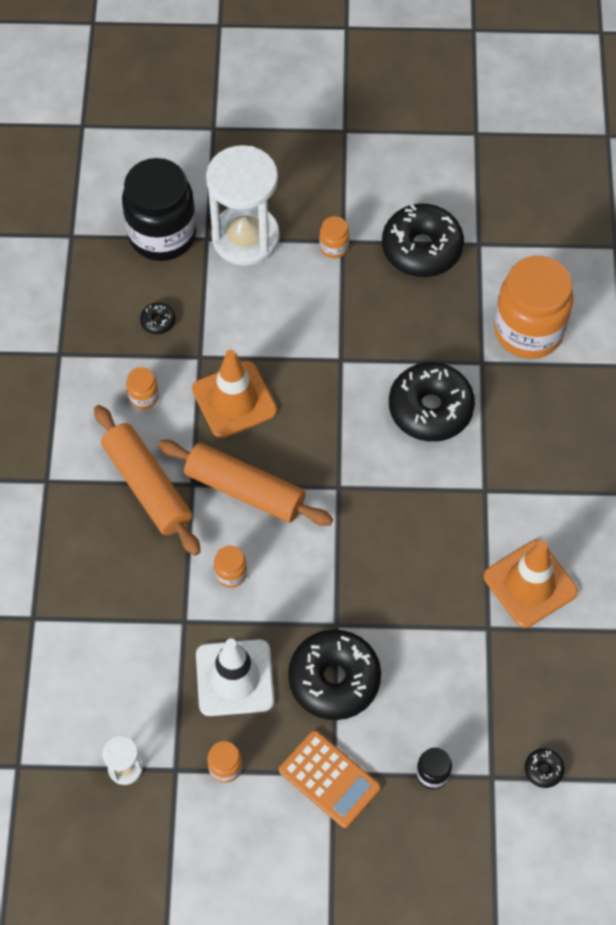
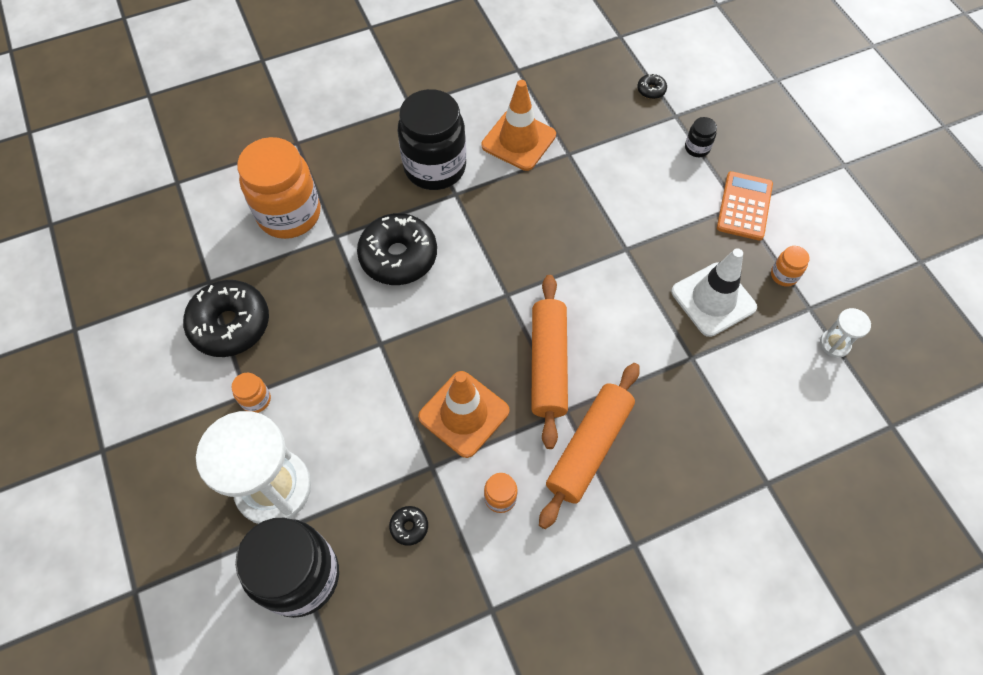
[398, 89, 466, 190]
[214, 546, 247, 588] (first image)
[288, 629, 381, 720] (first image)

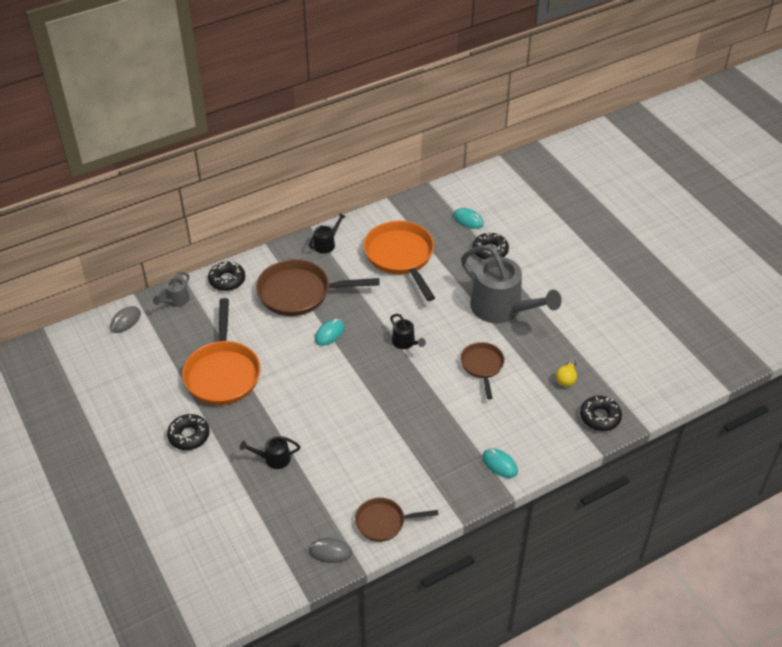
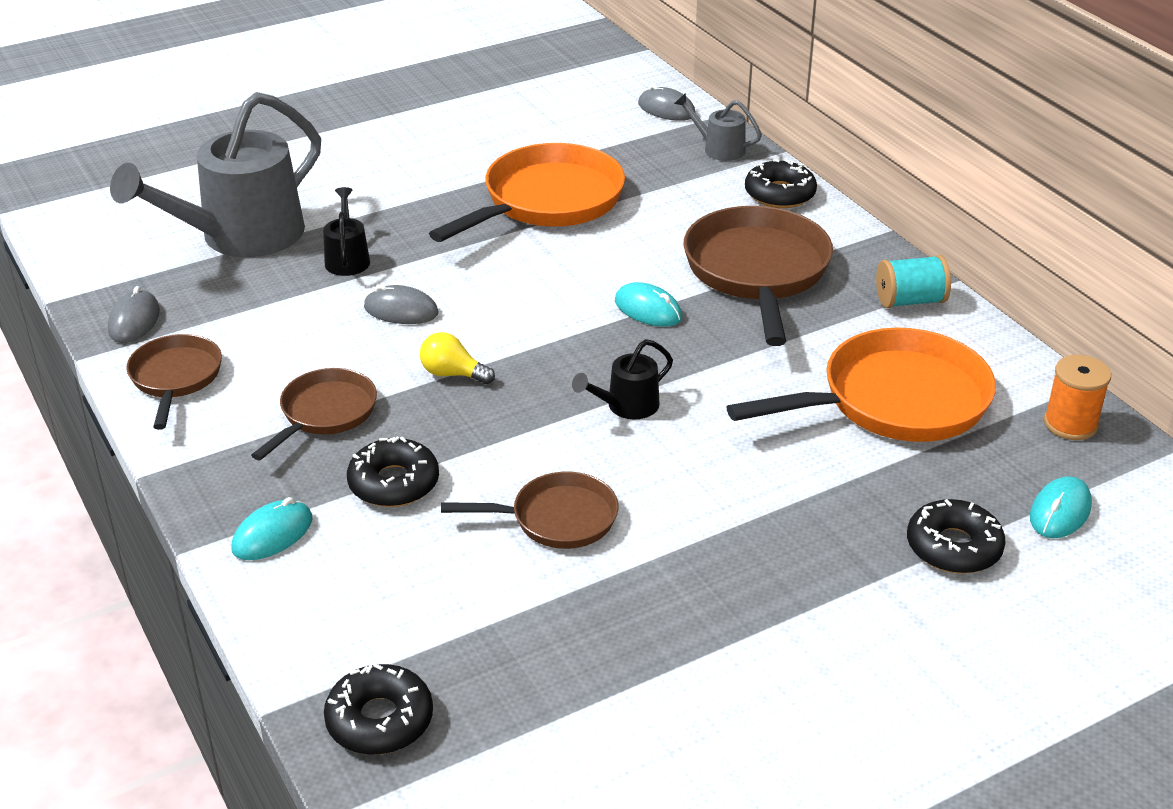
[110, 92, 321, 257]
[251, 368, 377, 460]
[347, 437, 439, 507]
[364, 284, 439, 324]
[420, 332, 495, 384]
[429, 143, 625, 242]
[876, 255, 951, 308]
[1044, 355, 1111, 440]

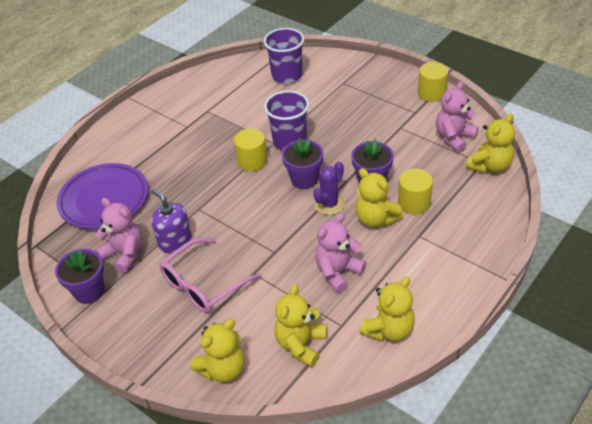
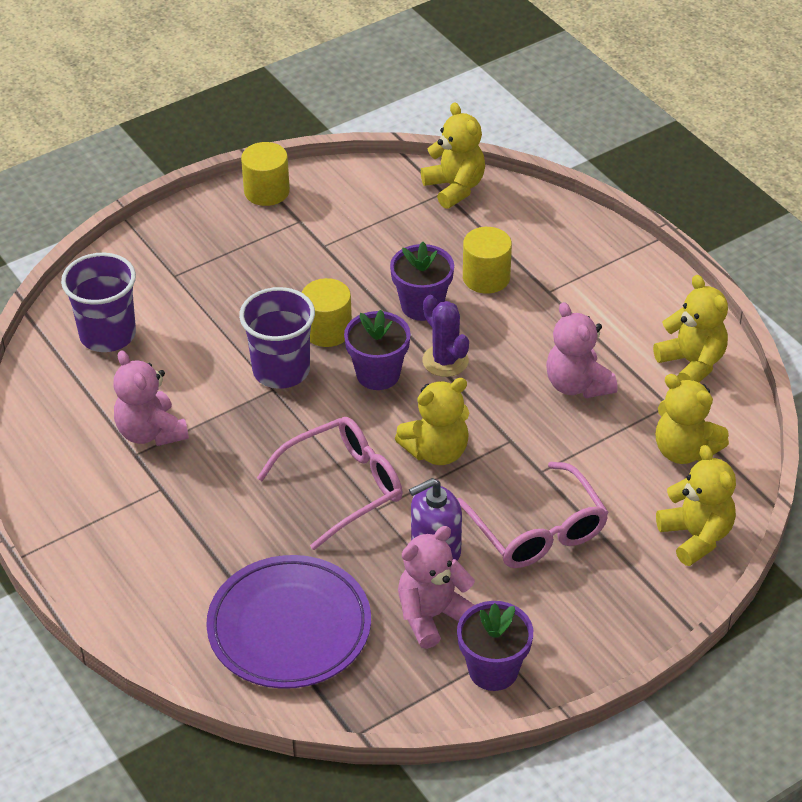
[113, 350, 189, 446]
[257, 417, 403, 550]
[302, 278, 352, 347]
[395, 378, 469, 465]

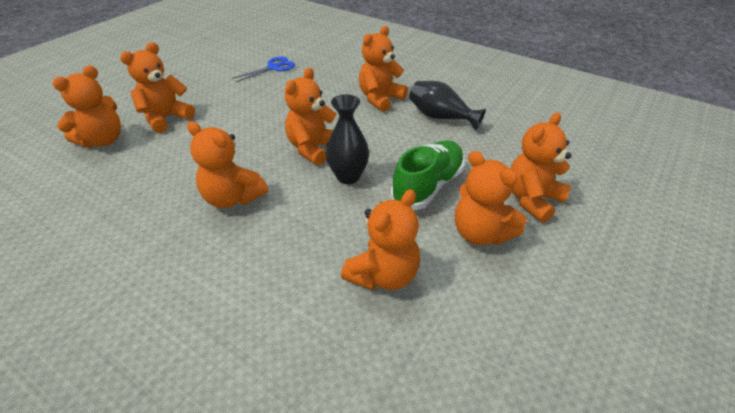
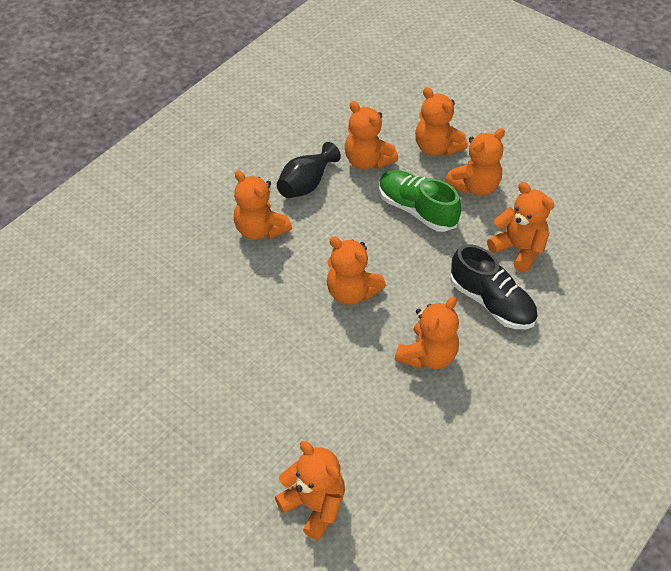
[345, 101, 398, 169]
[450, 244, 538, 329]
[232, 56, 295, 82] (first image)
[326, 94, 369, 184] (first image)

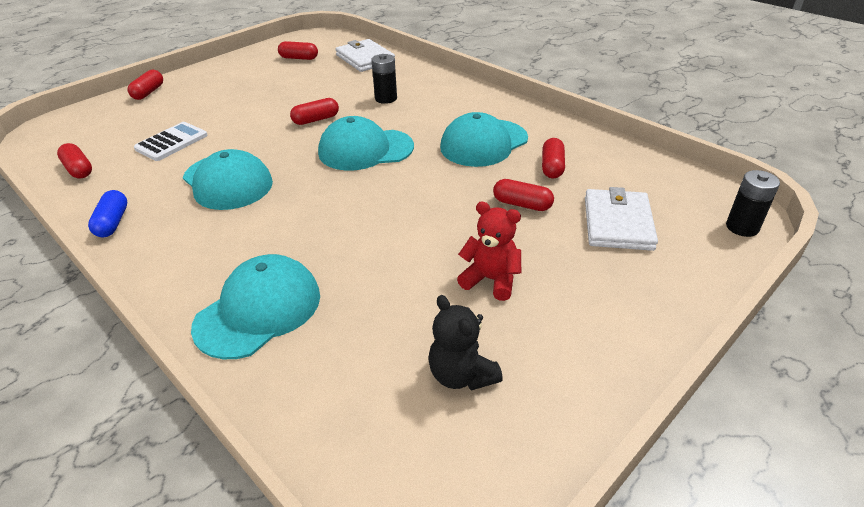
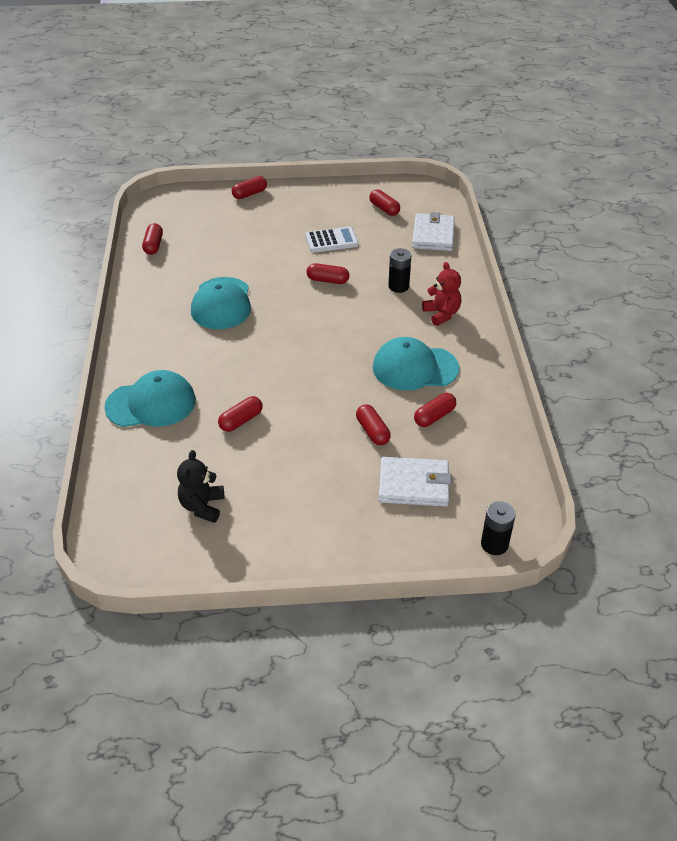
[218, 396, 263, 432]
[305, 227, 358, 253]
[379, 457, 451, 507]
[422, 262, 461, 326]
[88, 190, 127, 237] (first image)
[318, 116, 414, 171] (first image)

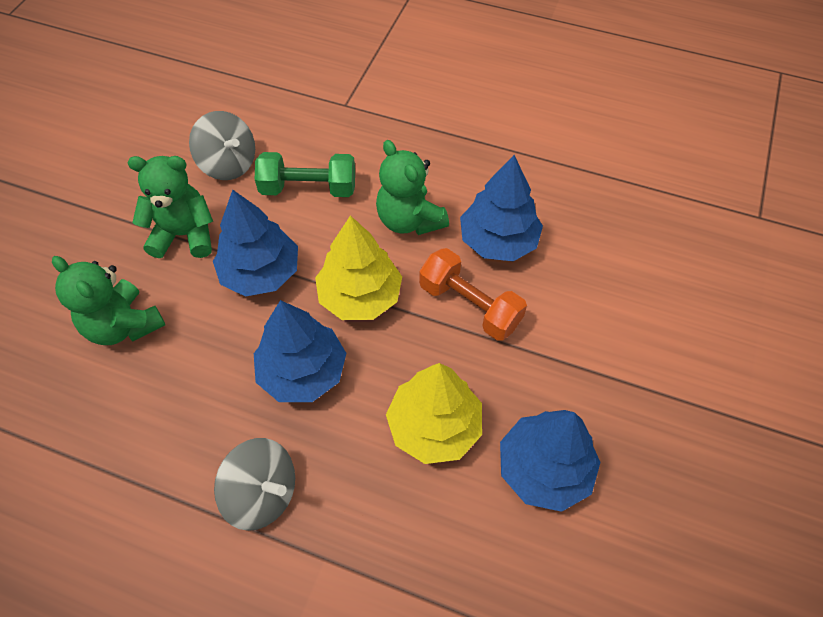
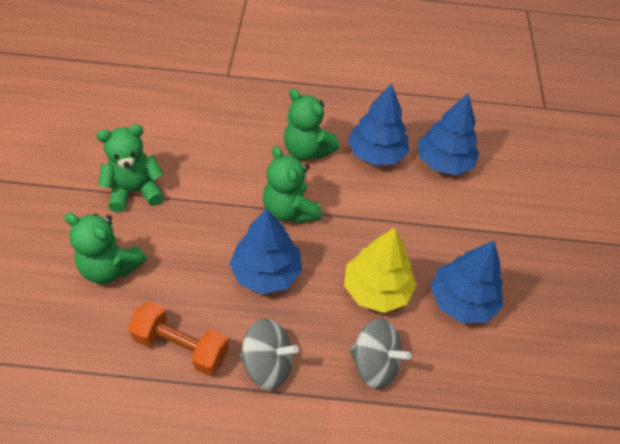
[128, 301, 229, 376]
[263, 146, 322, 224]
[350, 318, 411, 389]
[418, 93, 479, 175]
[255, 152, 355, 197] (first image)

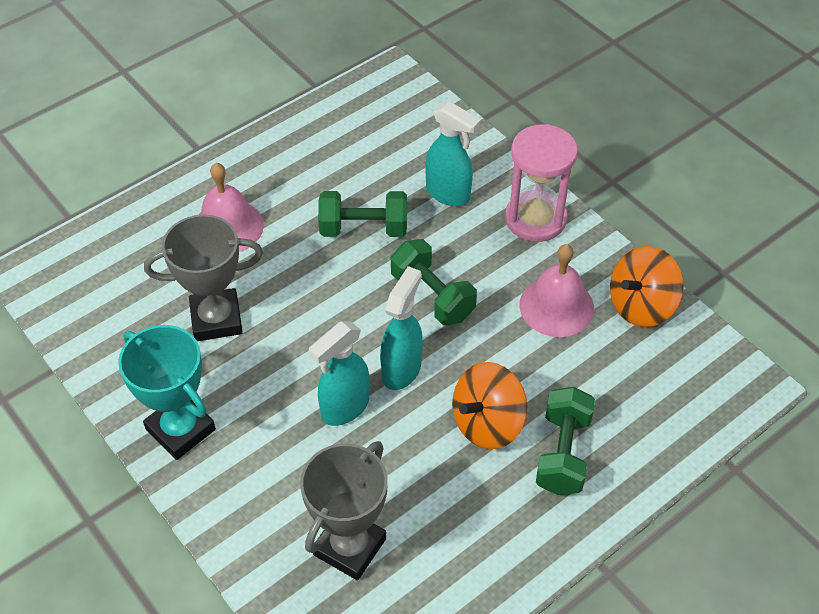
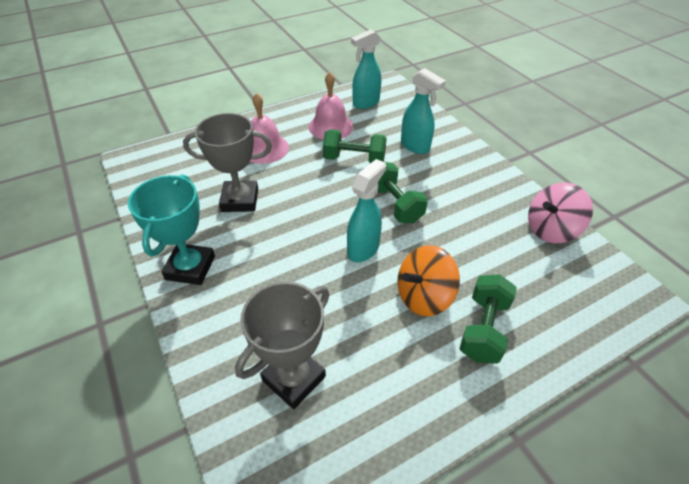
[128, 174, 215, 285]
[309, 72, 353, 139]
[351, 29, 381, 109]
[528, 182, 593, 243]
[505, 124, 578, 242] (first image)

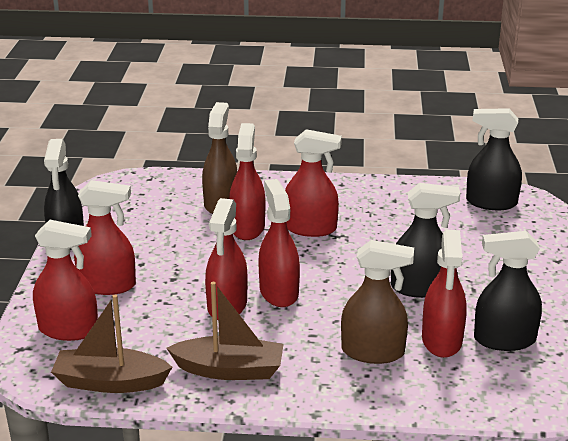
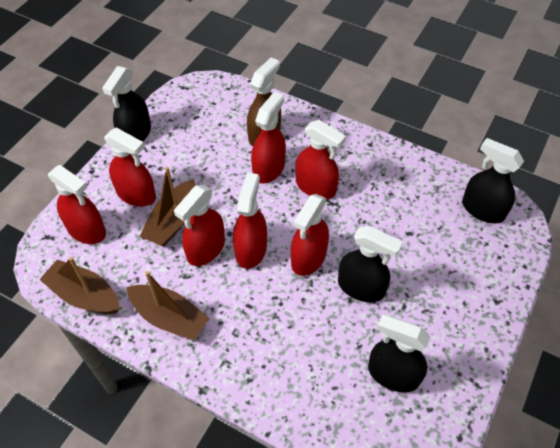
[139, 167, 196, 247]
[291, 194, 329, 276]
[341, 240, 414, 364] (first image)

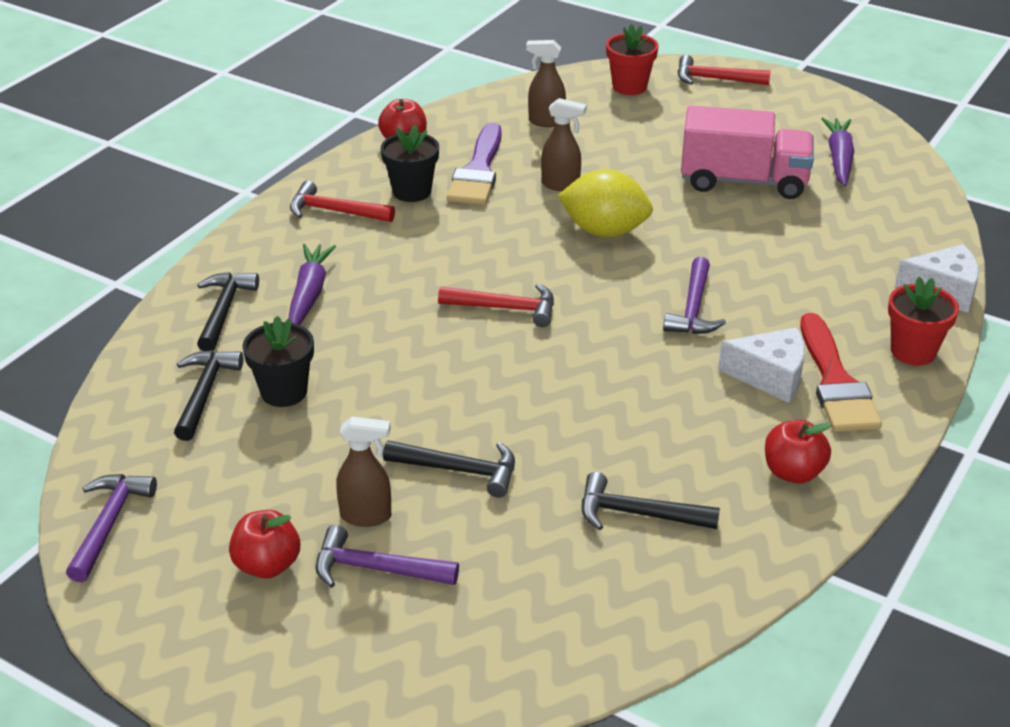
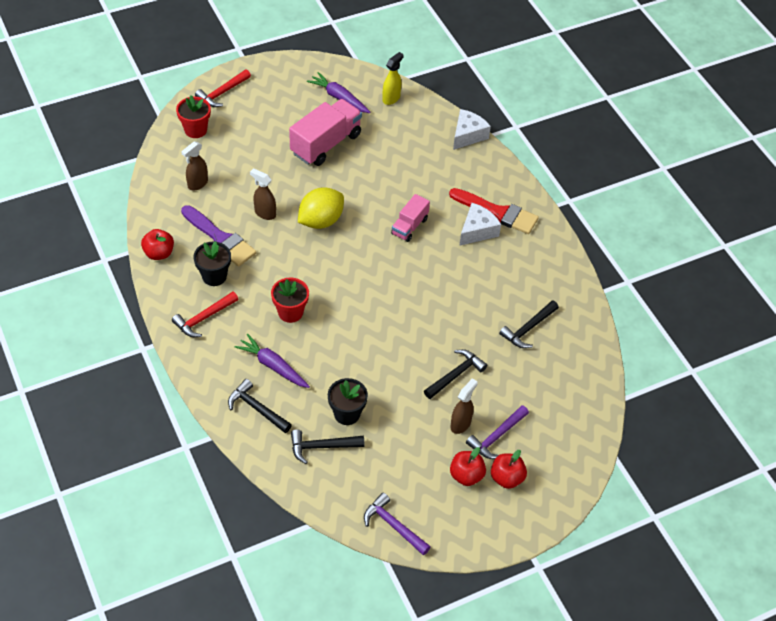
[250, 168, 276, 220]
[271, 277, 309, 323]
[291, 429, 364, 464]
[383, 52, 404, 105]
[391, 194, 430, 242]
[491, 450, 527, 489]
[438, 283, 554, 327] (first image)

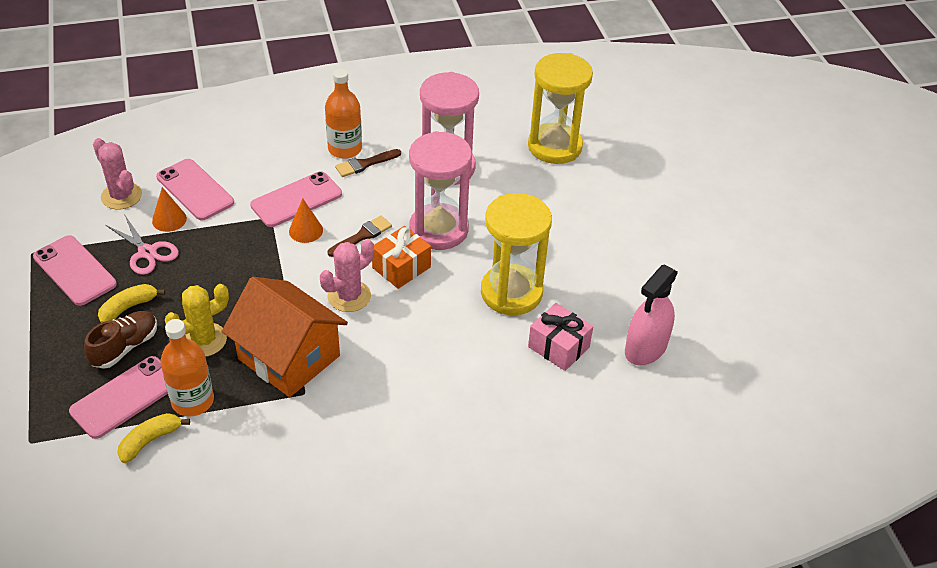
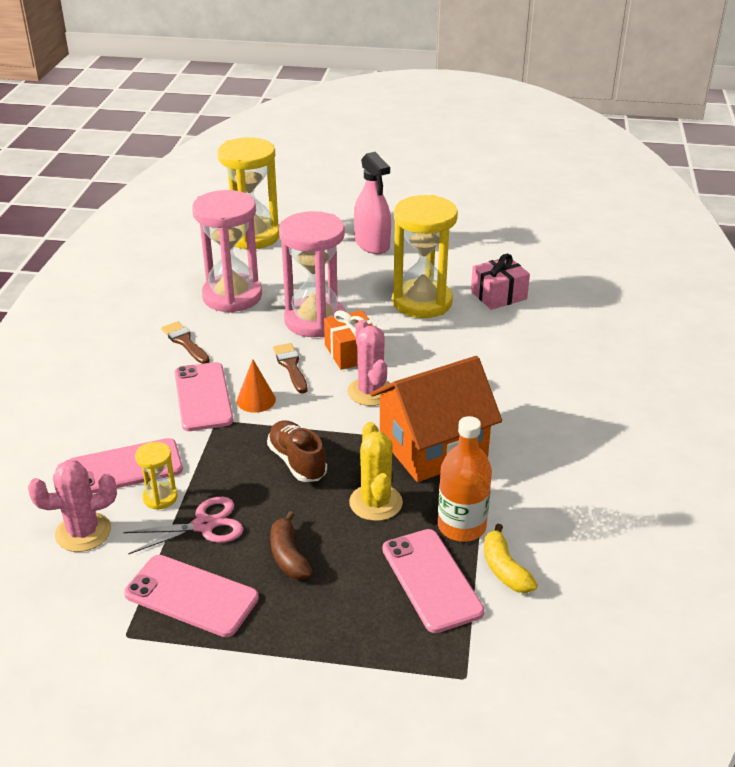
[124, 555, 259, 637]
[135, 442, 177, 510]
[161, 321, 210, 364]
[267, 420, 327, 482]
[270, 511, 313, 580]
[354, 152, 391, 254]
[325, 69, 362, 159] (first image)

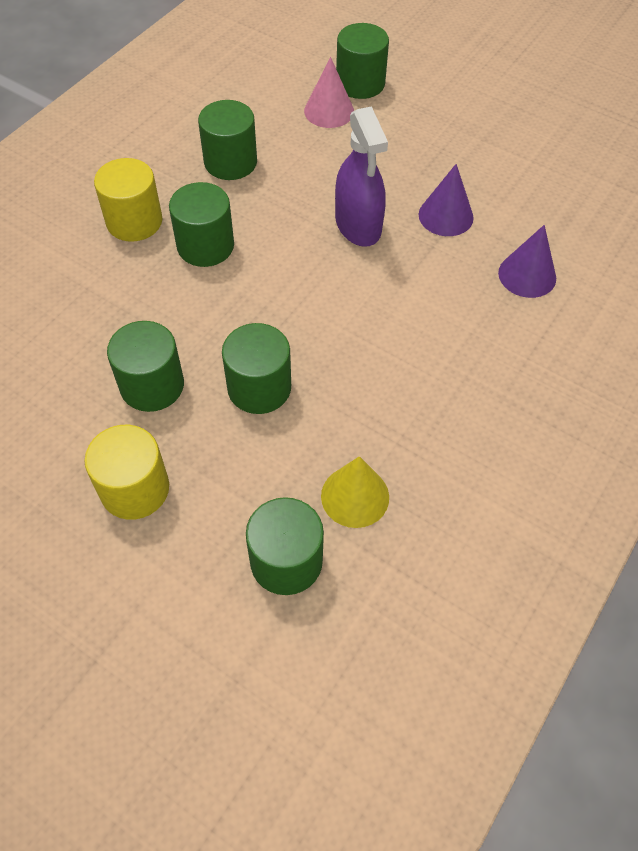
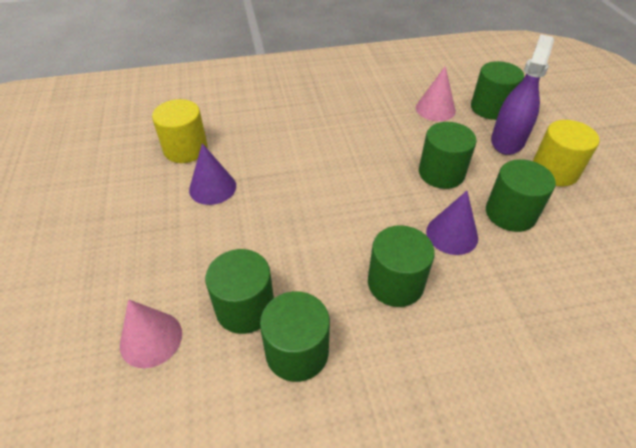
[152, 99, 208, 163]
[205, 249, 274, 334]
[416, 66, 455, 121]
[426, 191, 478, 255]
[491, 34, 554, 155]

